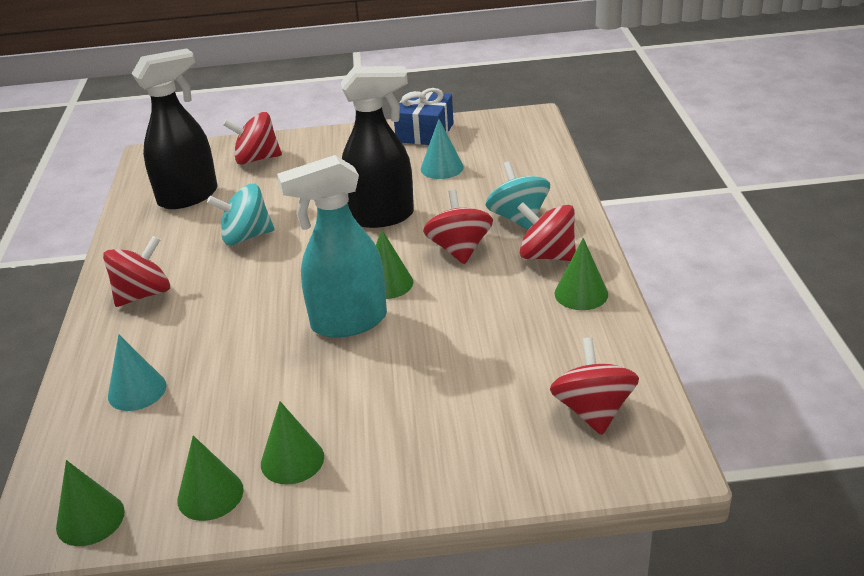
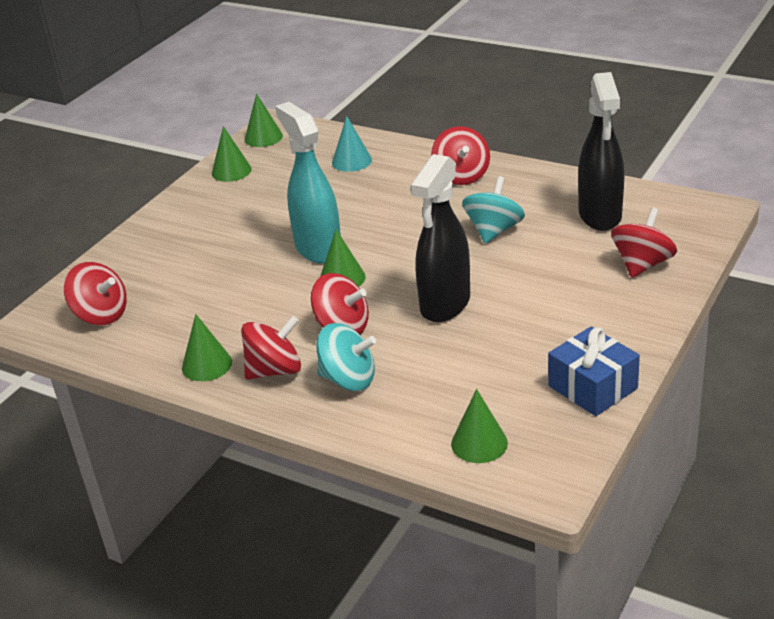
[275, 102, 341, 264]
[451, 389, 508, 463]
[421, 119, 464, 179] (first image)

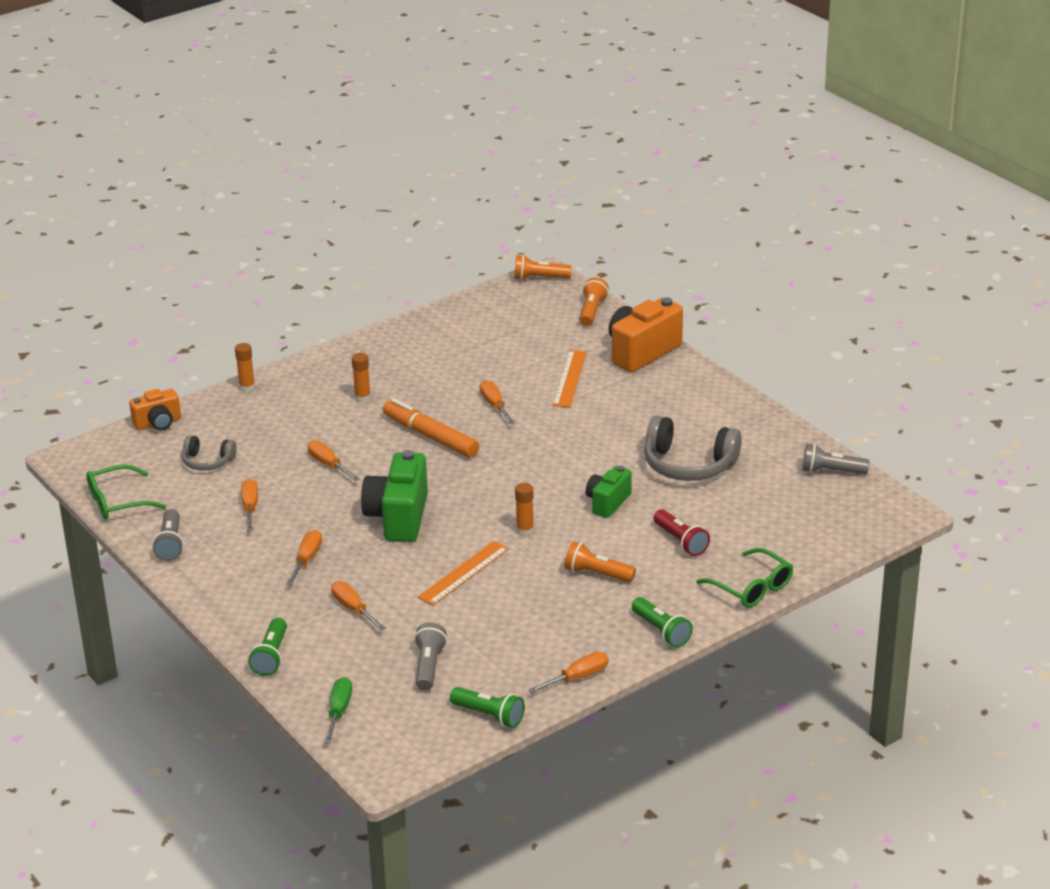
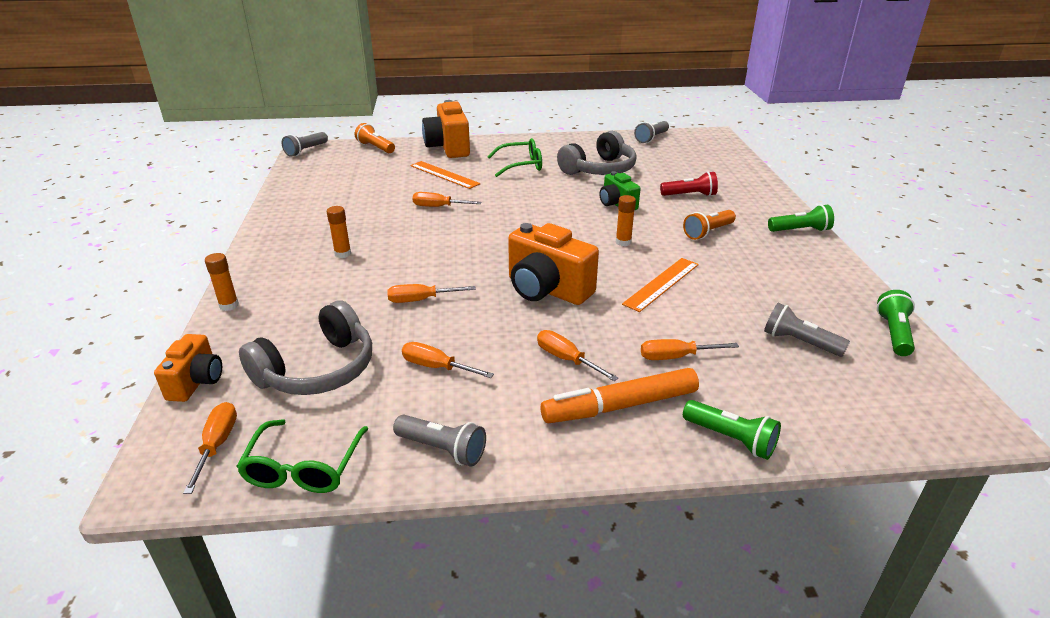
[183, 402, 237, 494]
[239, 300, 372, 395]
[281, 132, 328, 157]
[487, 138, 542, 177]
[508, 223, 599, 305]
[540, 368, 699, 423]
[622, 258, 699, 312]
[877, 290, 915, 356]
[324, 677, 352, 743] (first image)

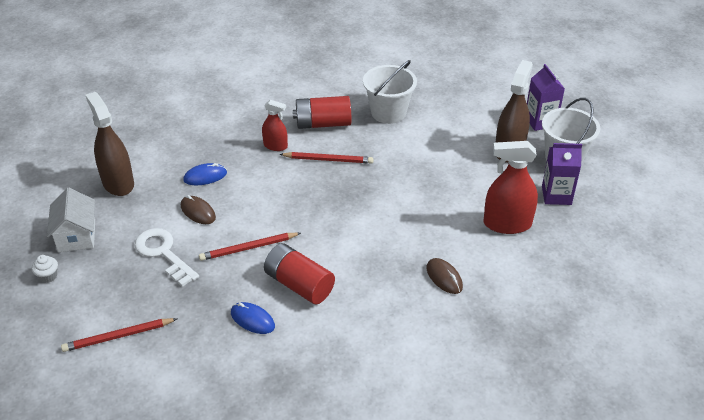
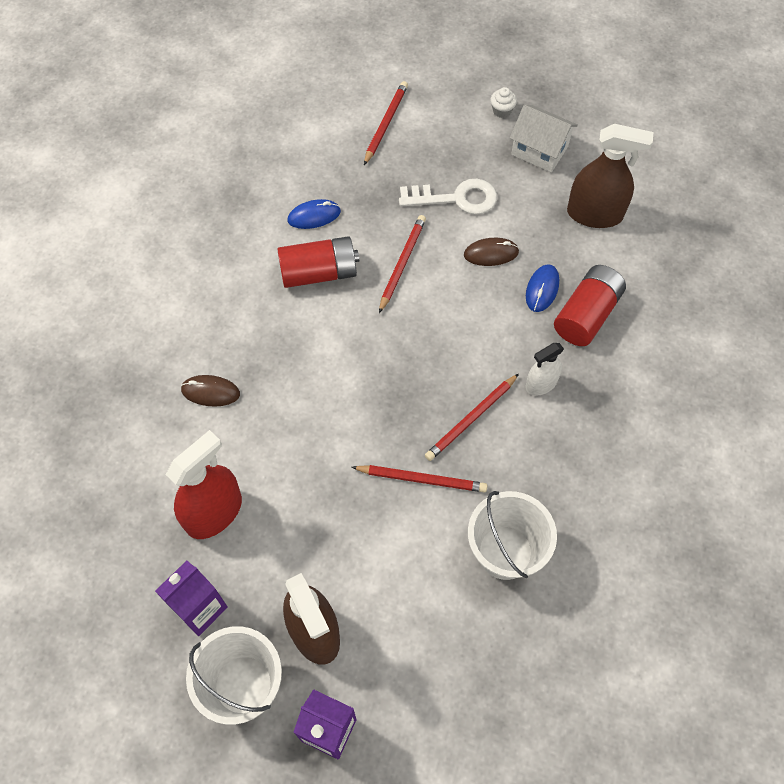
[351, 465, 488, 492]
[525, 343, 564, 396]
[554, 265, 626, 346]

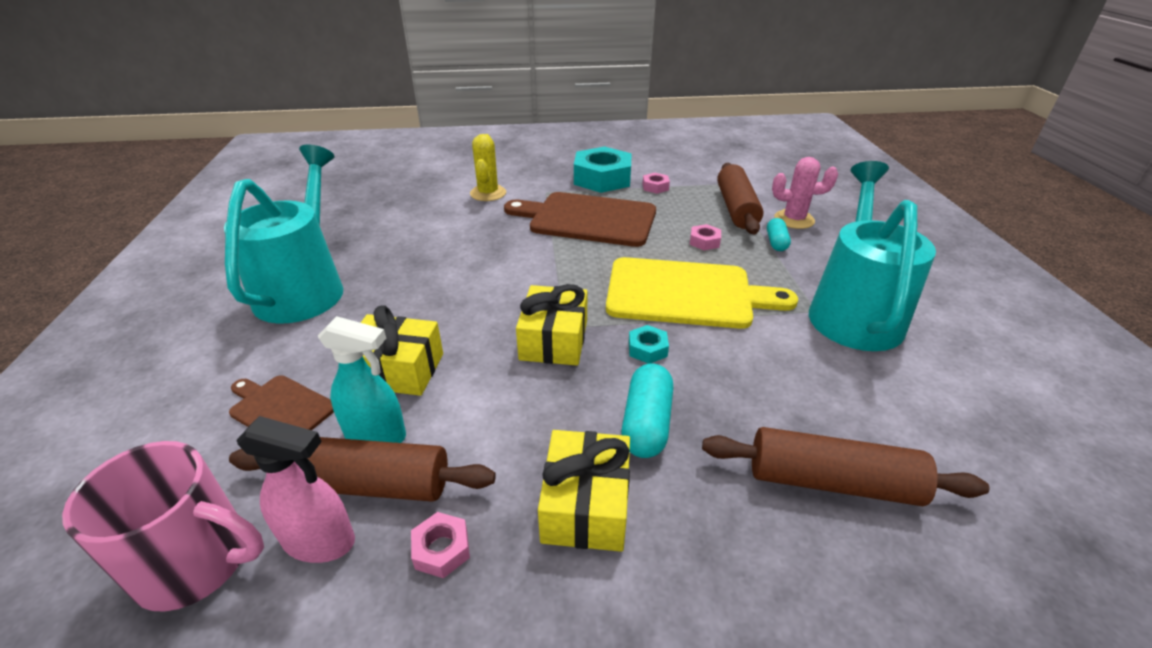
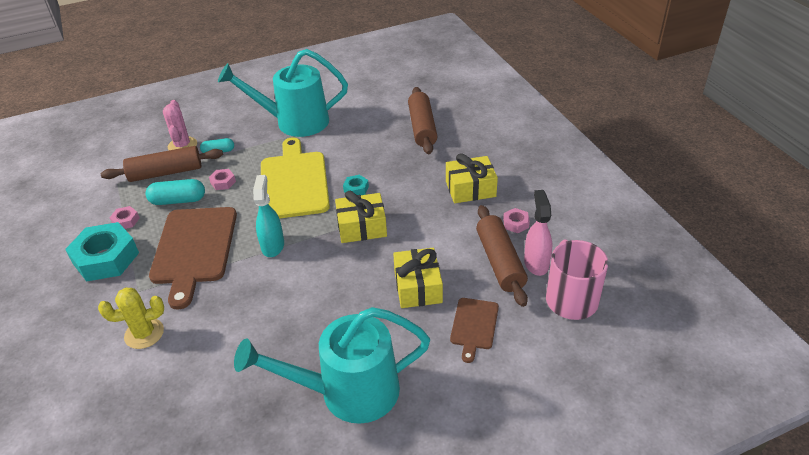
[146, 179, 205, 205]
[253, 175, 284, 257]

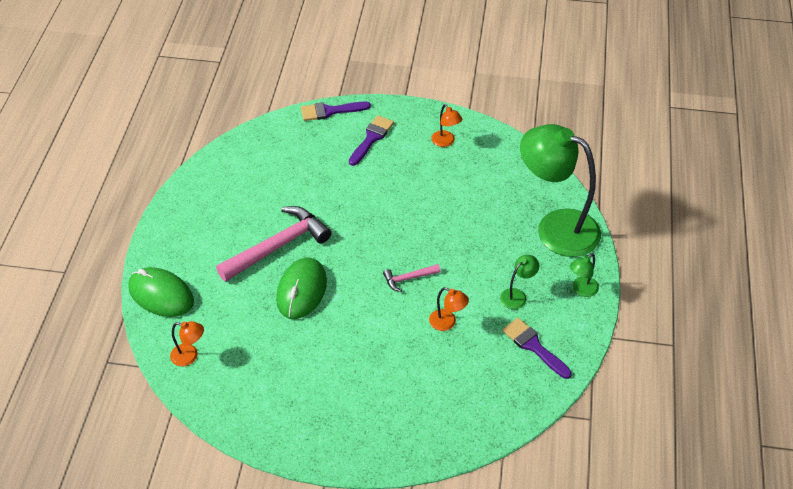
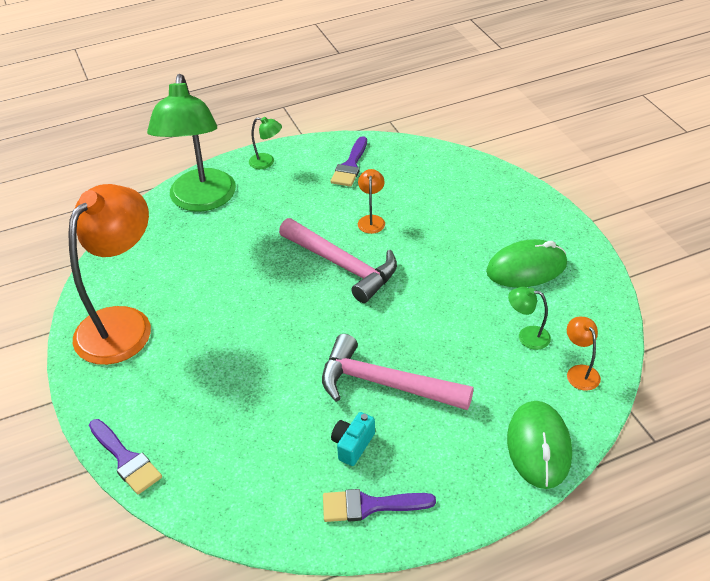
[68, 184, 151, 365]
[279, 218, 397, 303]
[323, 489, 436, 522]
[331, 412, 375, 466]
[486, 239, 567, 288]
[508, 287, 551, 350]

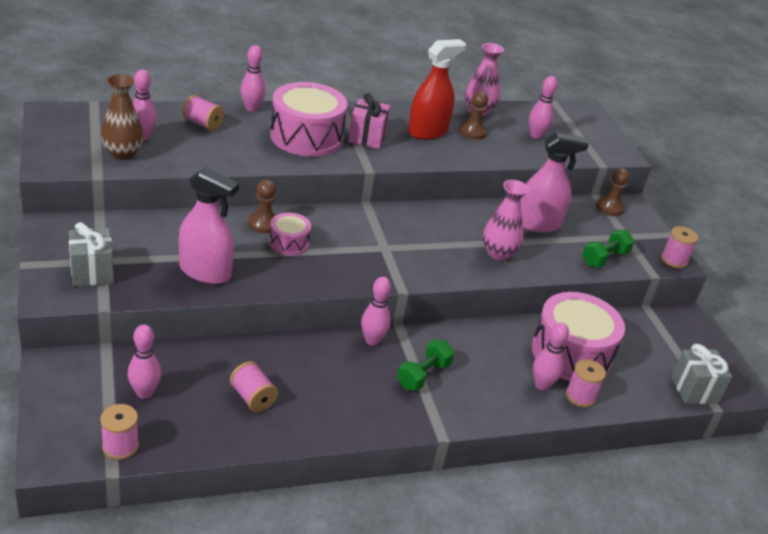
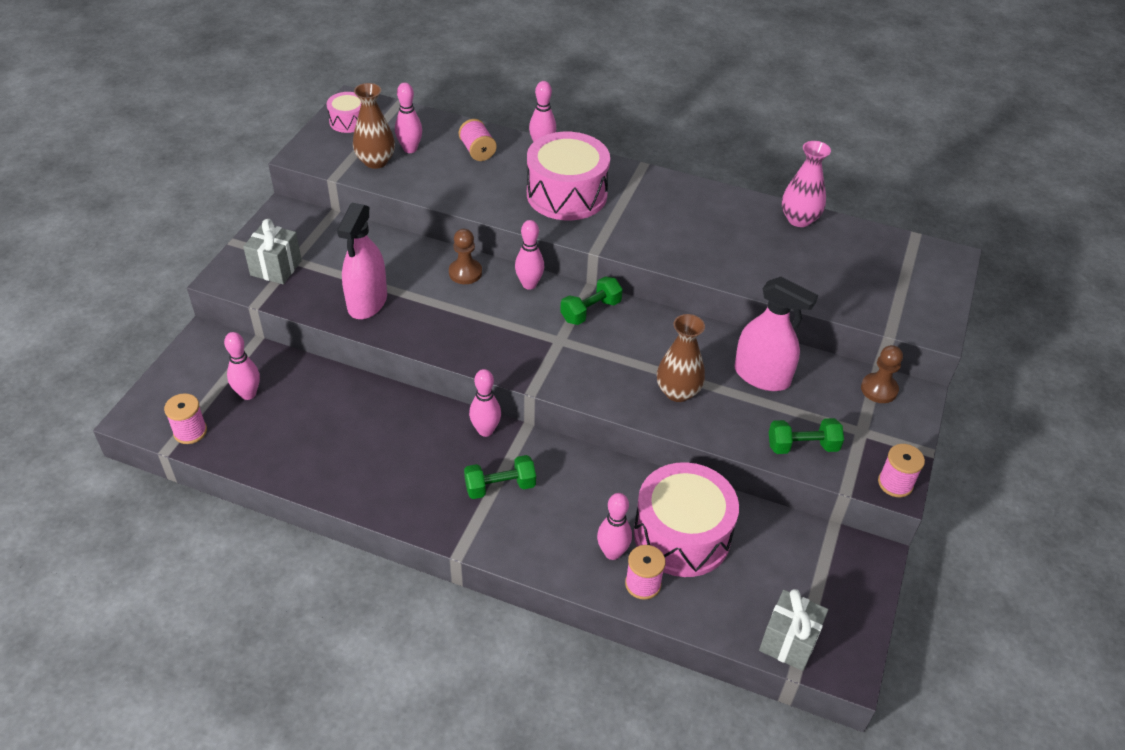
[327, 92, 362, 133]
[337, 203, 387, 319]
[515, 220, 544, 290]
[560, 276, 623, 325]
[657, 314, 705, 402]
[230, 361, 278, 412] (first image)
[348, 93, 390, 149] (first image)
[408, 39, 466, 140] (first image)
[459, 91, 488, 140] (first image)

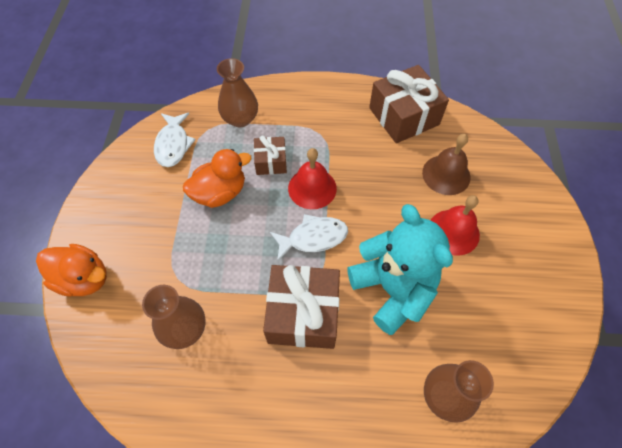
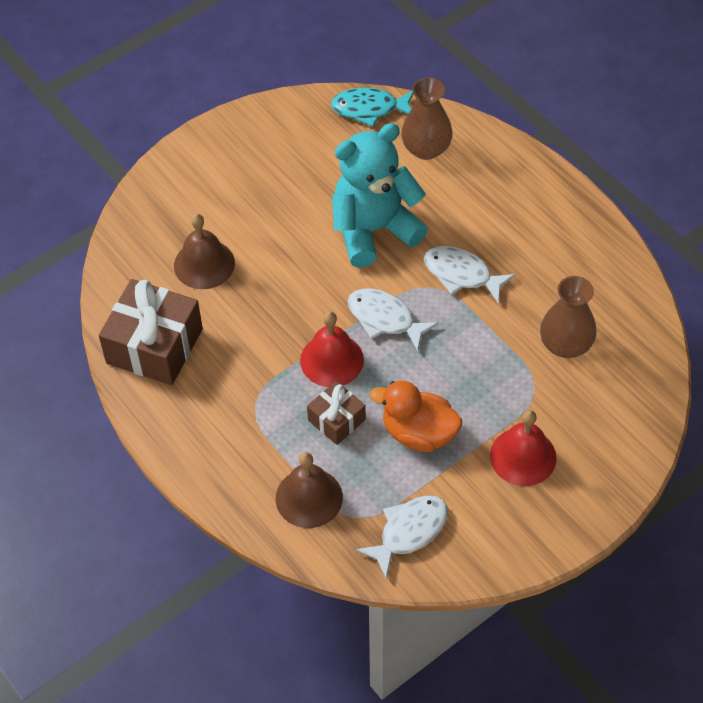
[276, 452, 343, 528]
[331, 87, 413, 127]
[332, 123, 428, 268]
[424, 246, 516, 304]
[490, 410, 557, 486]
[36, 244, 107, 297] (first image)

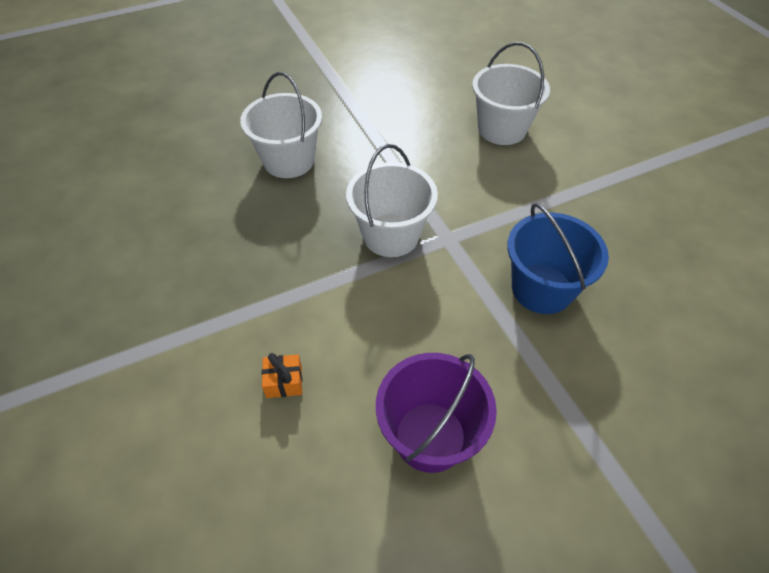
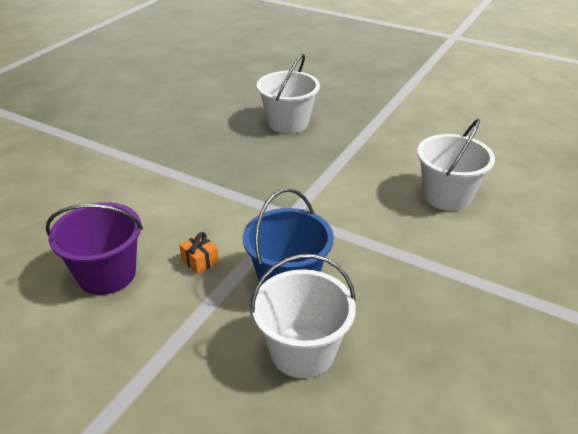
[179, 232, 219, 274]
[251, 254, 356, 378]

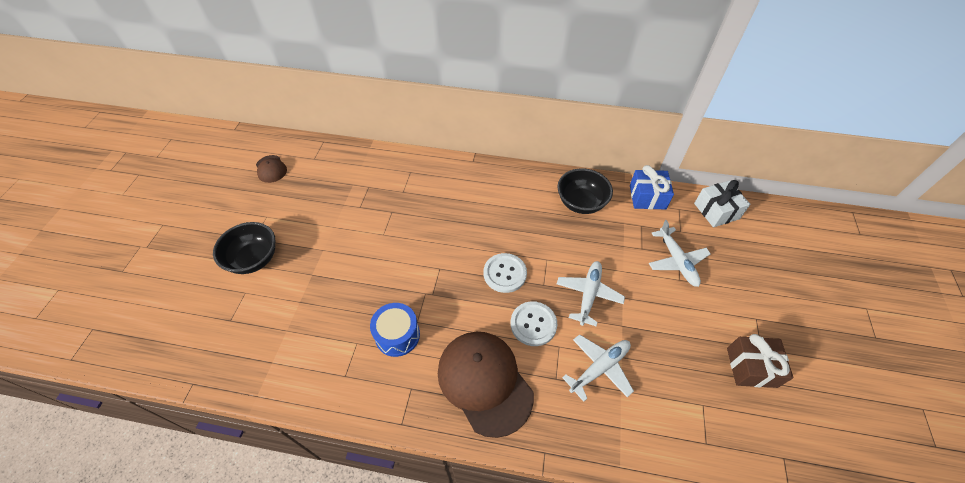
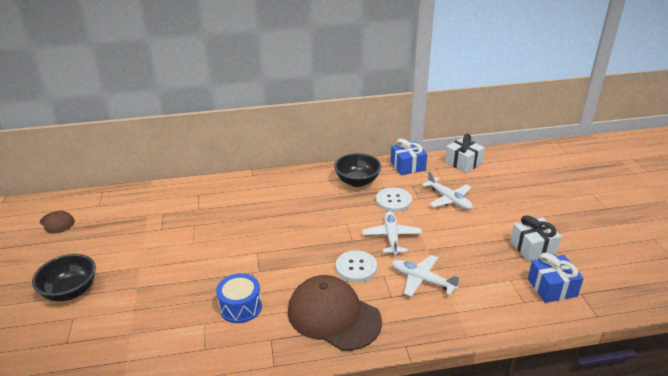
[376, 188, 412, 212]
[391, 255, 461, 297]
[511, 215, 562, 261]
[528, 253, 584, 303]

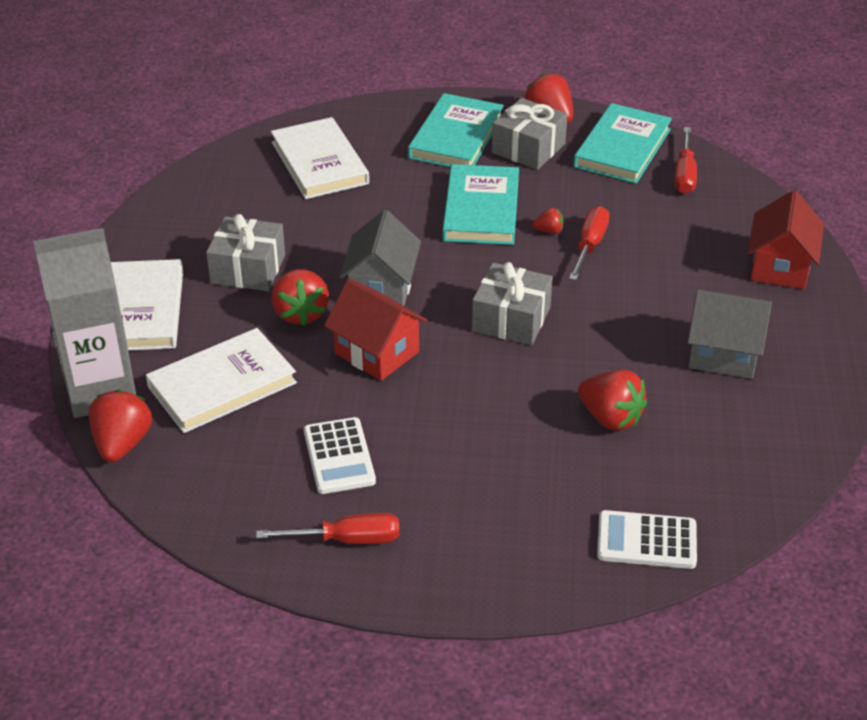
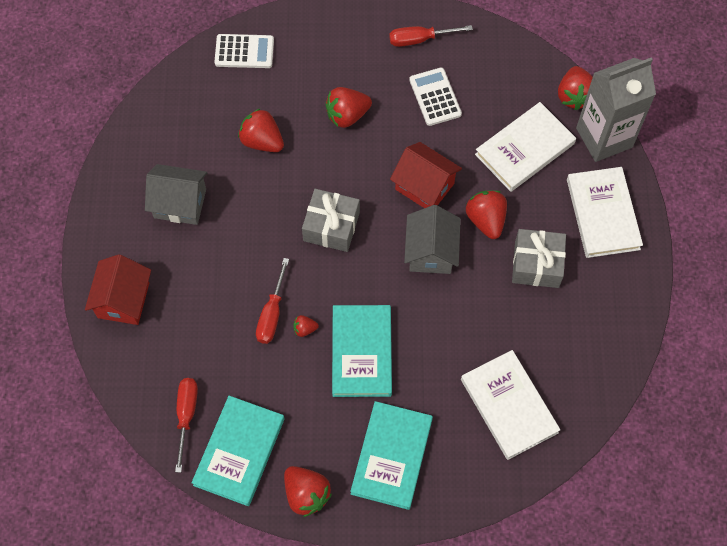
[325, 87, 372, 128]
[492, 98, 567, 170] (first image)

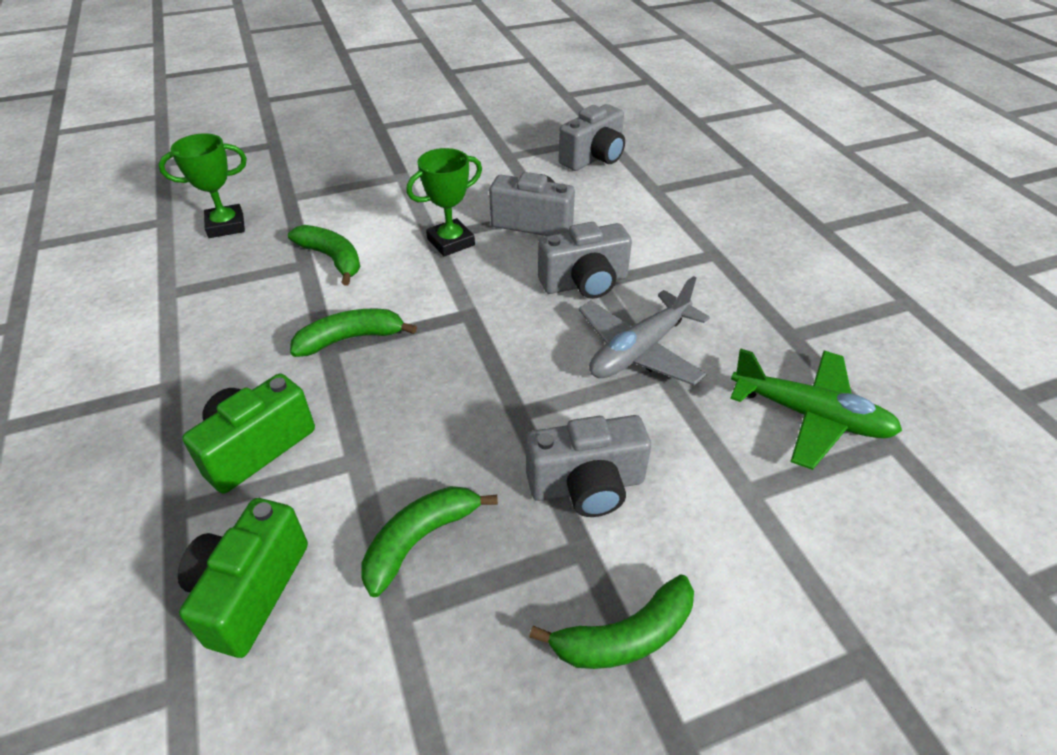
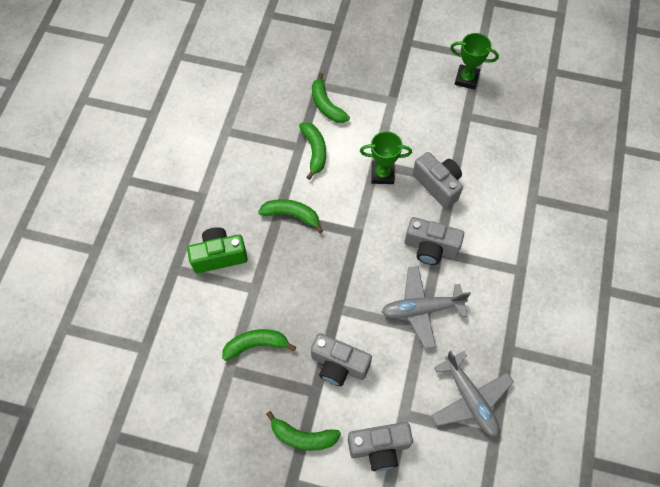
[312, 73, 350, 123]
[348, 422, 413, 471]
[431, 351, 514, 437]
[450, 33, 499, 90]
[178, 498, 308, 658] (first image)

